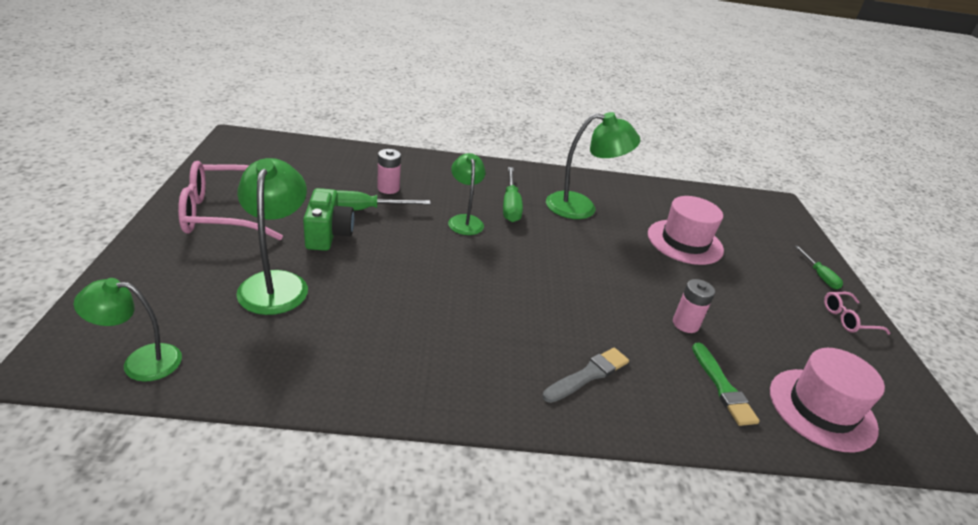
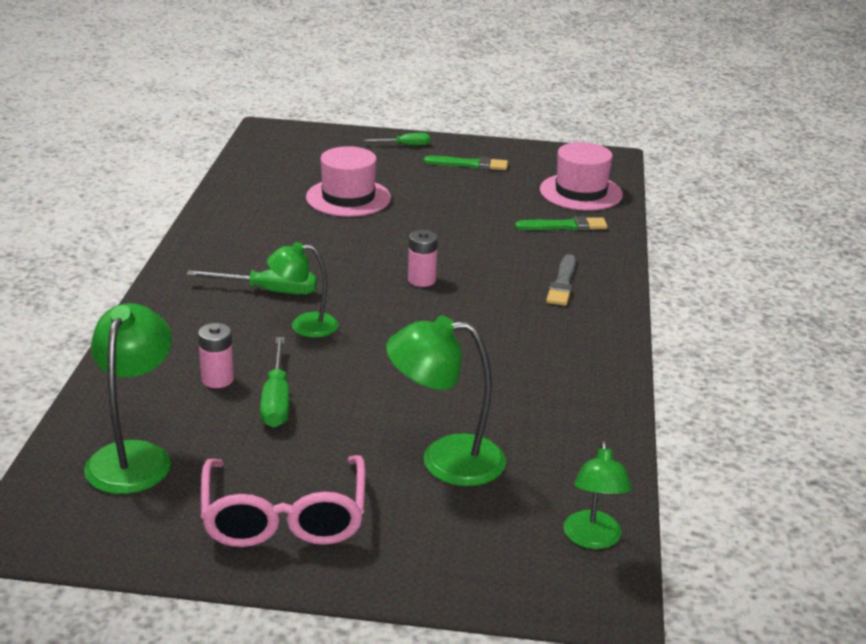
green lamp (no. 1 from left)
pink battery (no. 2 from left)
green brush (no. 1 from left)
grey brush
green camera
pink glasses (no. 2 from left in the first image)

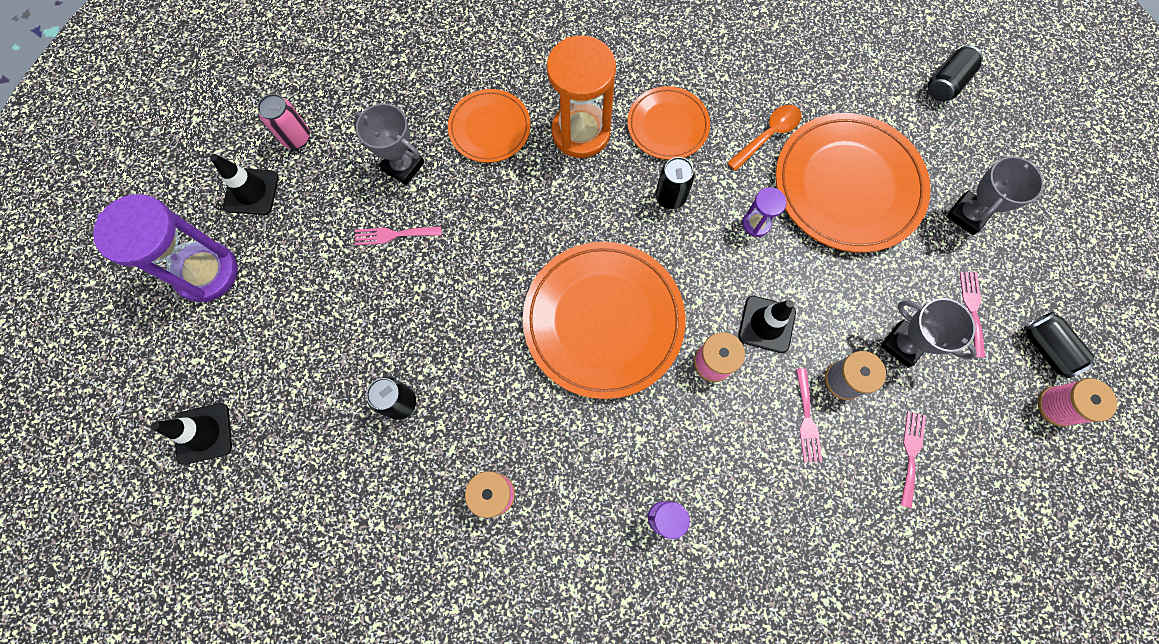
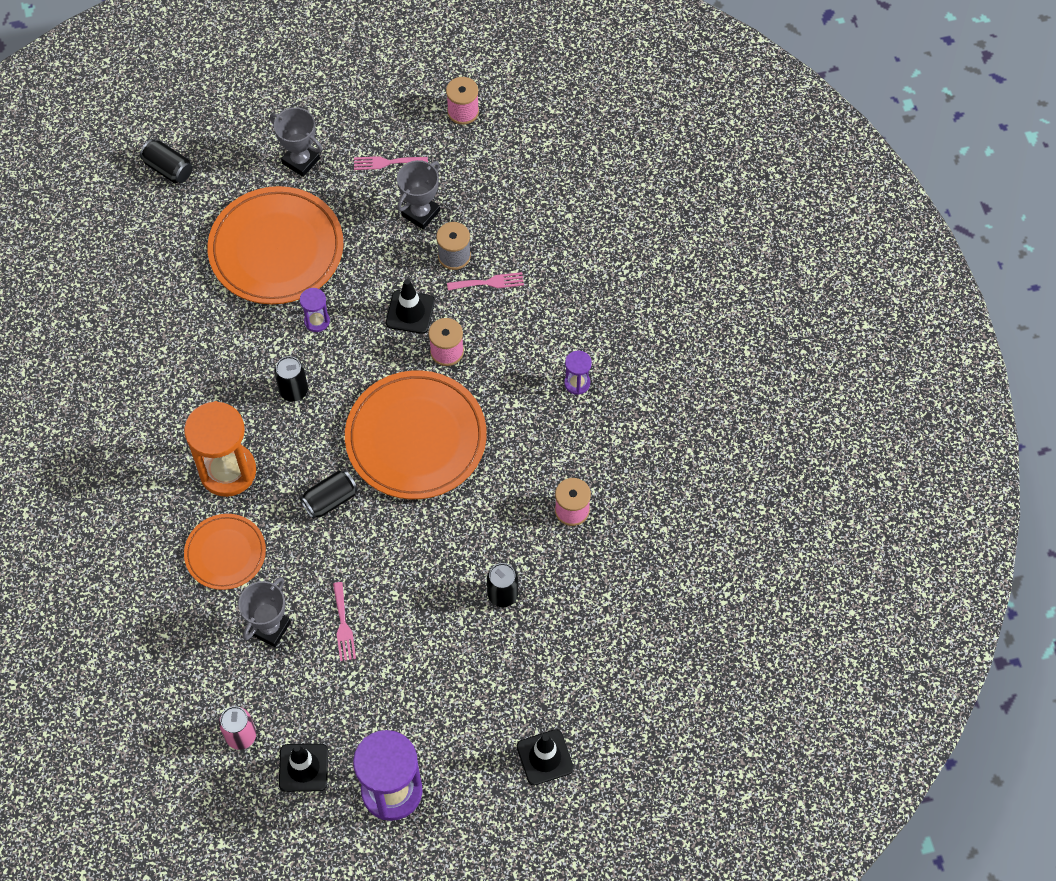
black can (no. 3 from left)
orange plate (no. 3 from left in the first image)
orange spoon
pink fork (no. 3 from left in the first image)

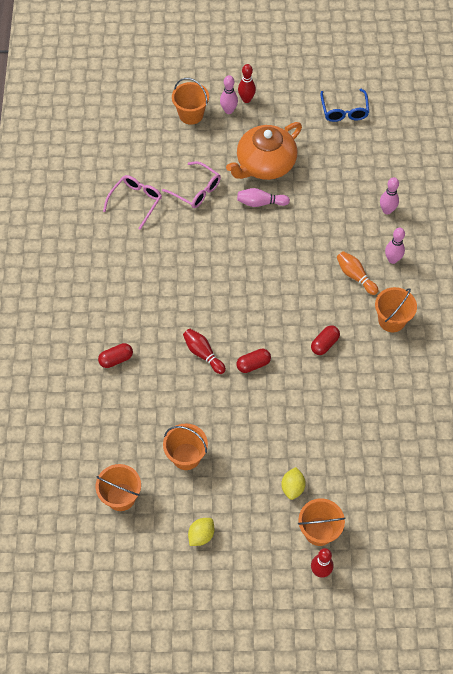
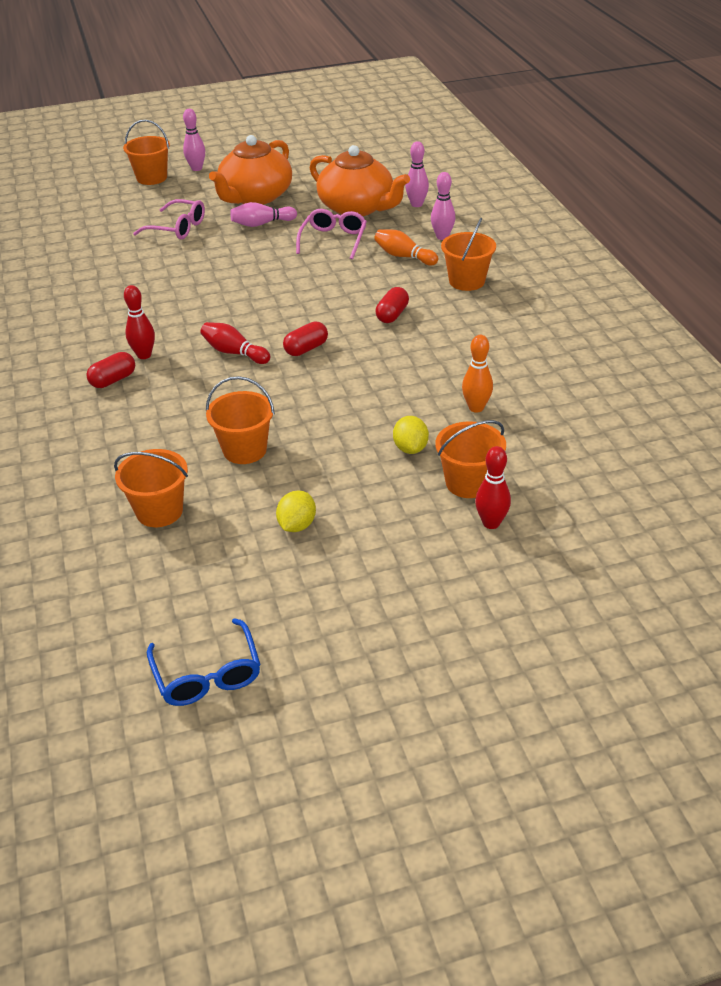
red bowling pin (no. 1 from left)
blue glasses
pink glasses (no. 2 from left)
orange teapot (no. 2 from left)
orange bowling pin (no. 2 from left)

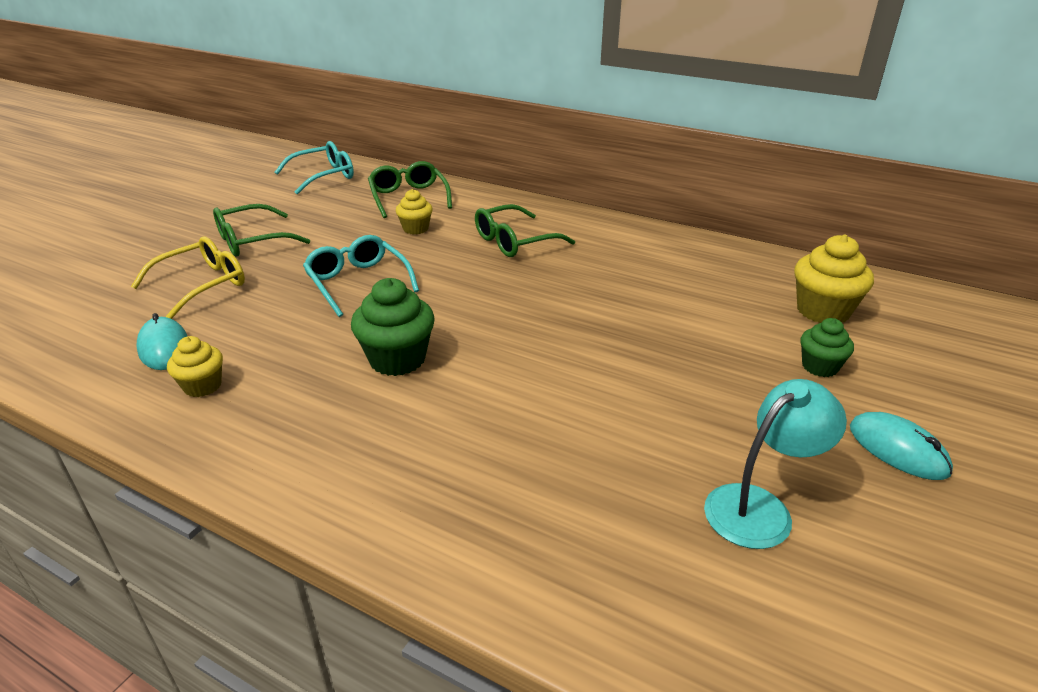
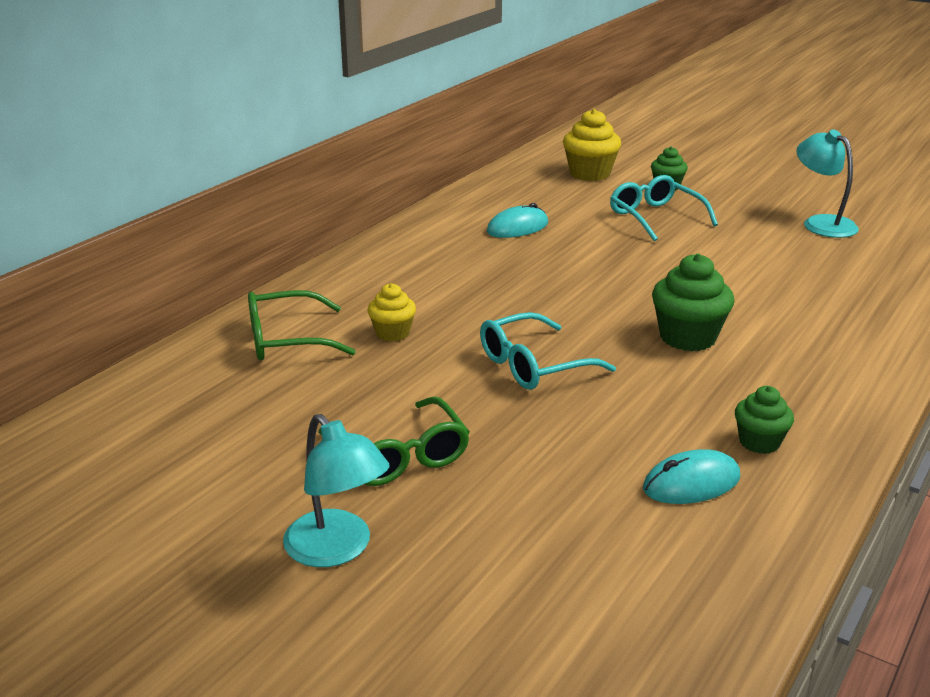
turquoise lamp (no. 1 from left)
turquoise mouse (no. 1 from left)
turquoise glasses (no. 2 from left)
green cupcake (no. 3 from left)
yellow glasses
green glasses (no. 3 from left in the first image)

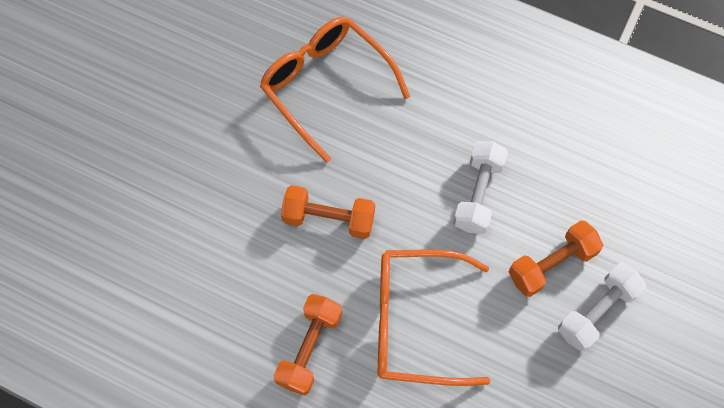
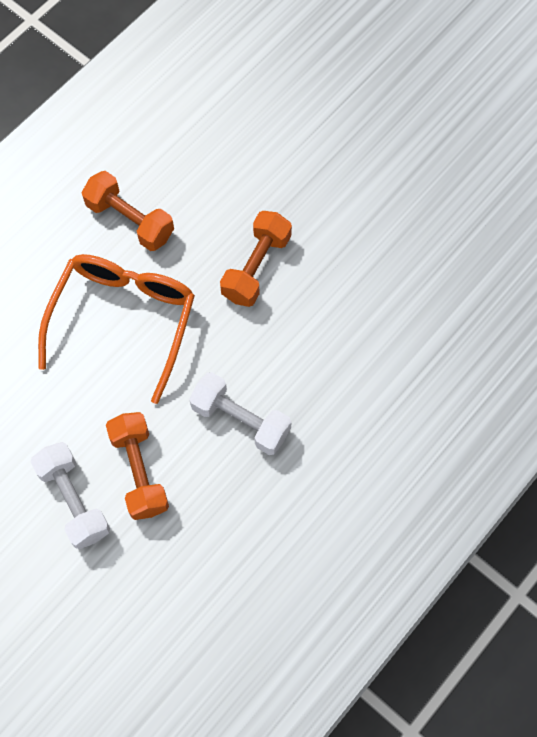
orange glasses (no. 1 from left in the first image)

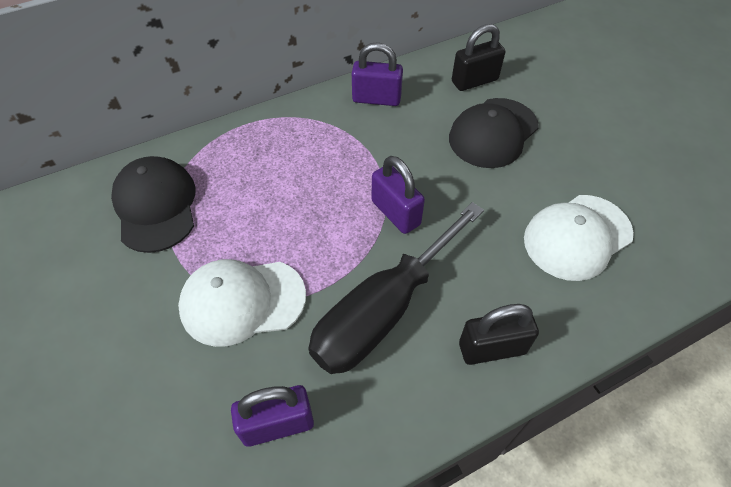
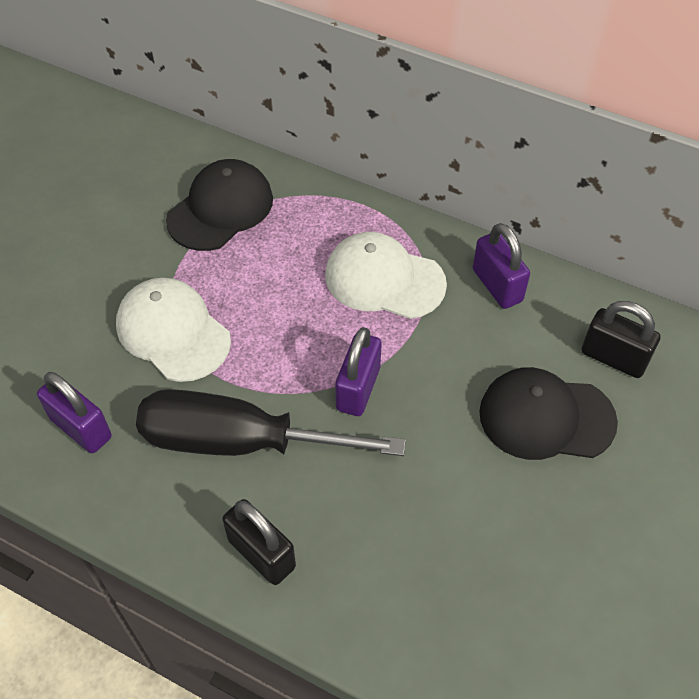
white cap (no. 2 from left)

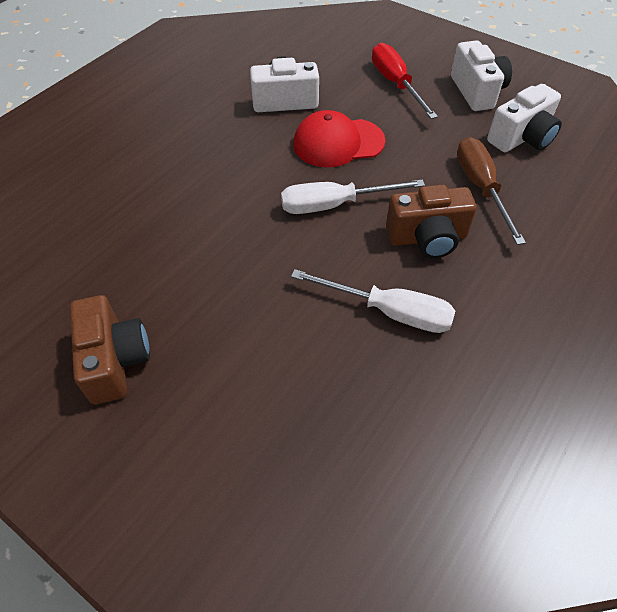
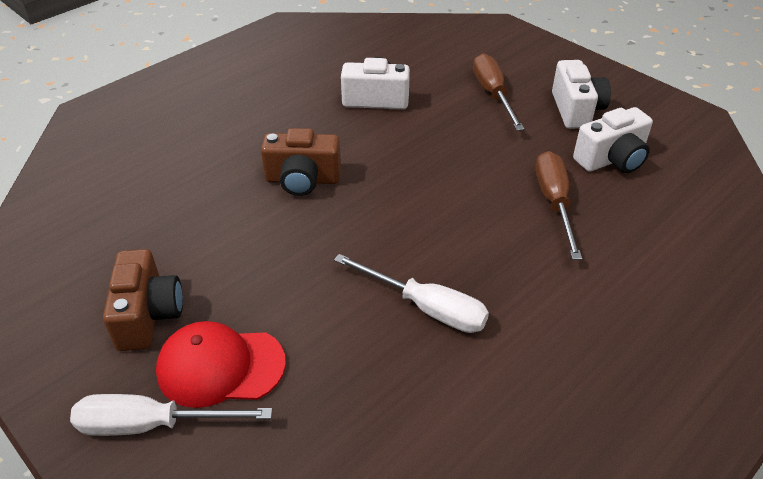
white screwdriver (no. 1 from left)
red cap
brown camera (no. 2 from left)
brown screwdriver (no. 1 from left)

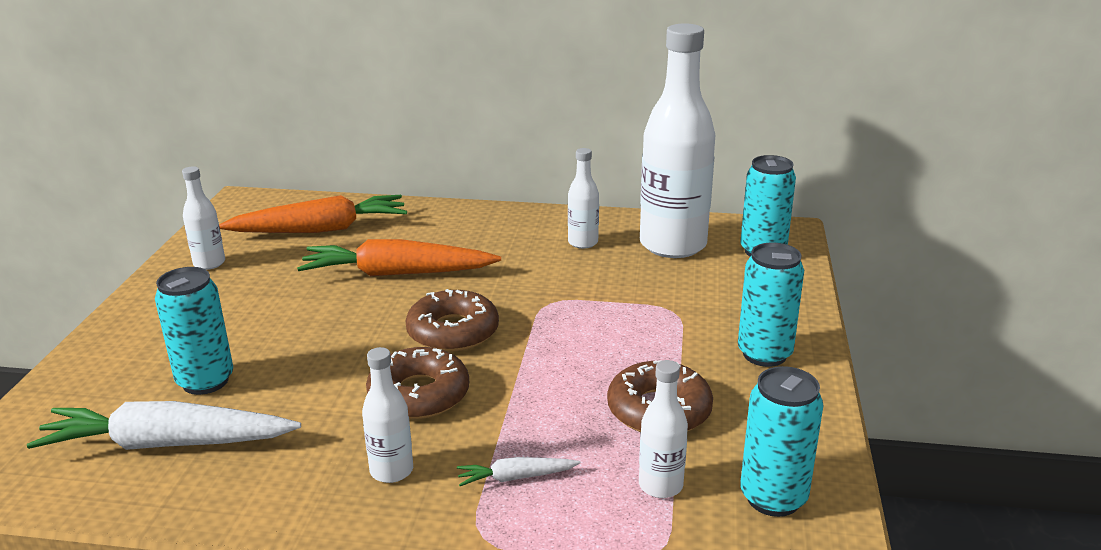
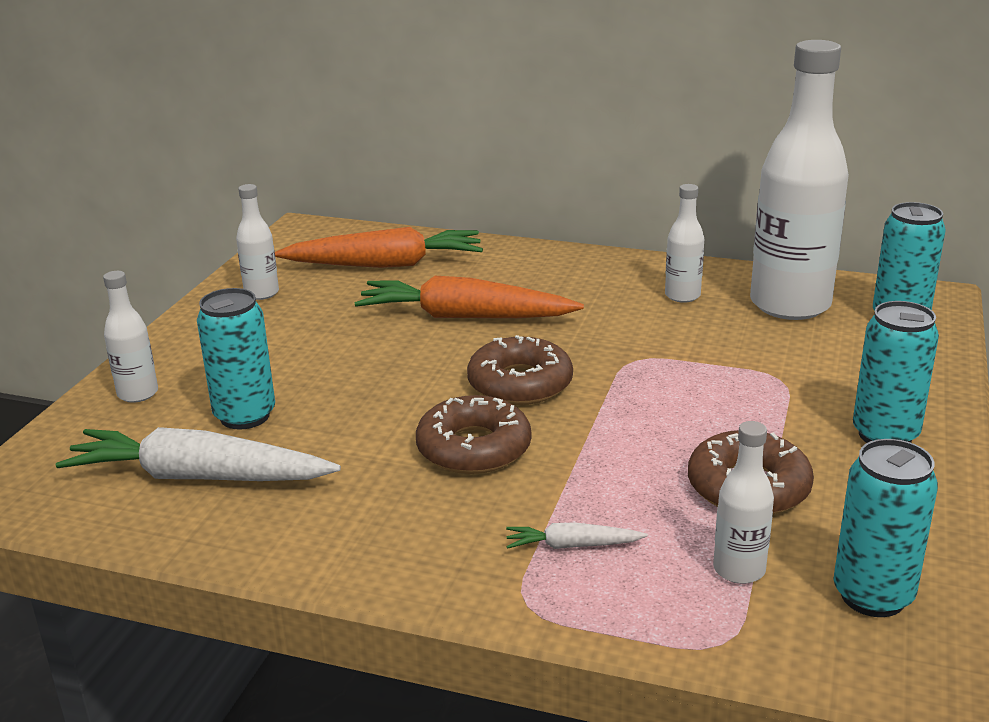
white bottle (no. 1 from left)

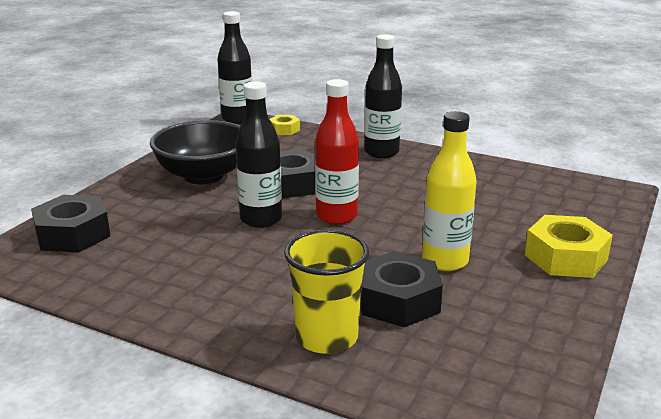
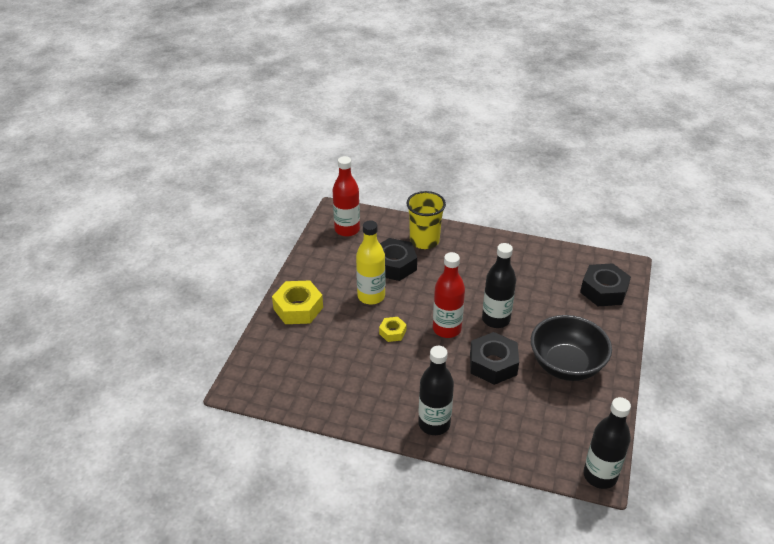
red bottle (no. 1 from left)
yellow nut (no. 2 from left)

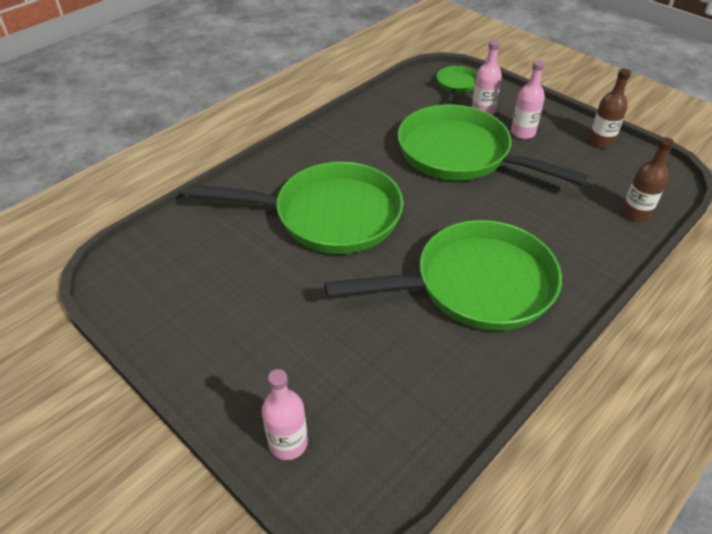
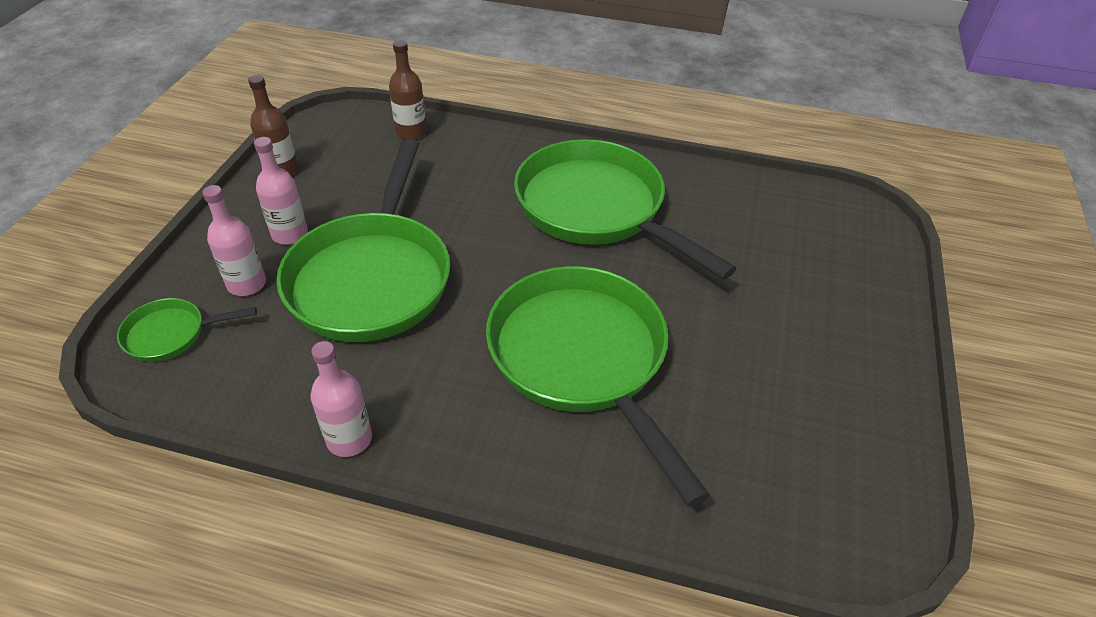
pink bottle (no. 3 from left)

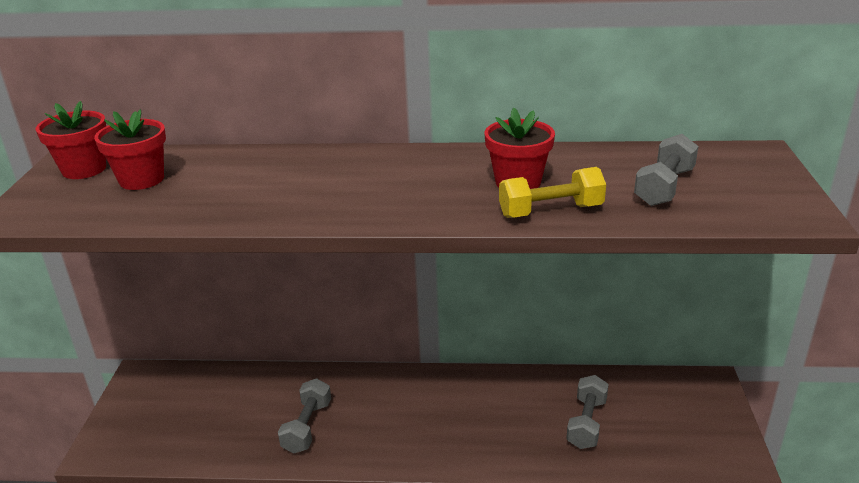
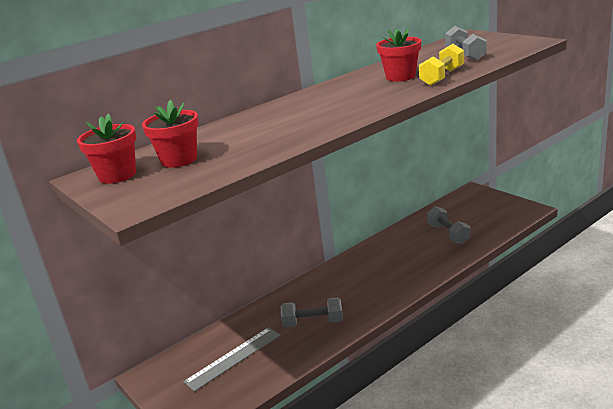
grey ruler
grey dumbbell (no. 1 from left)

